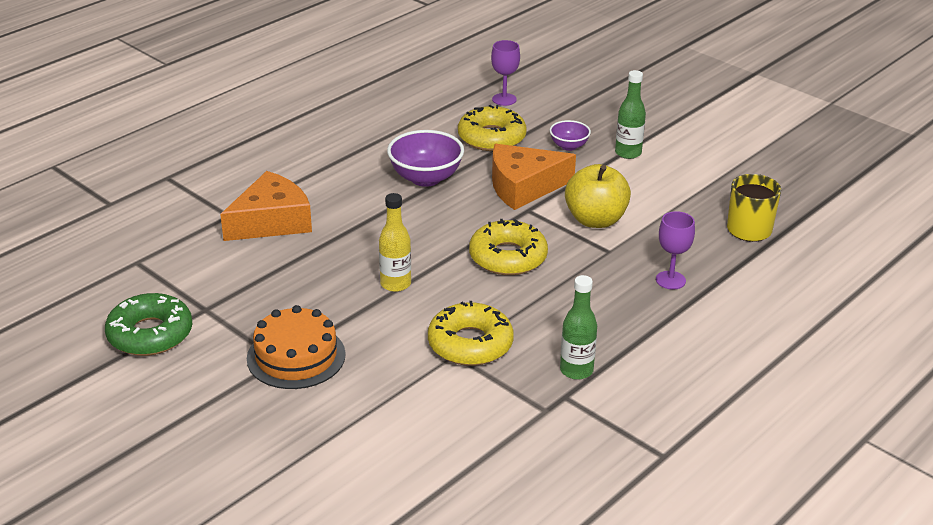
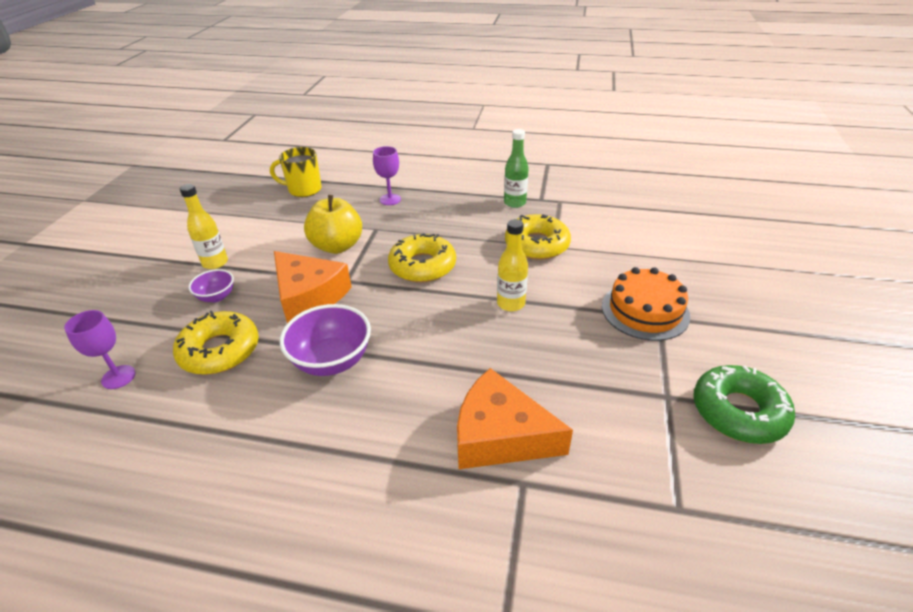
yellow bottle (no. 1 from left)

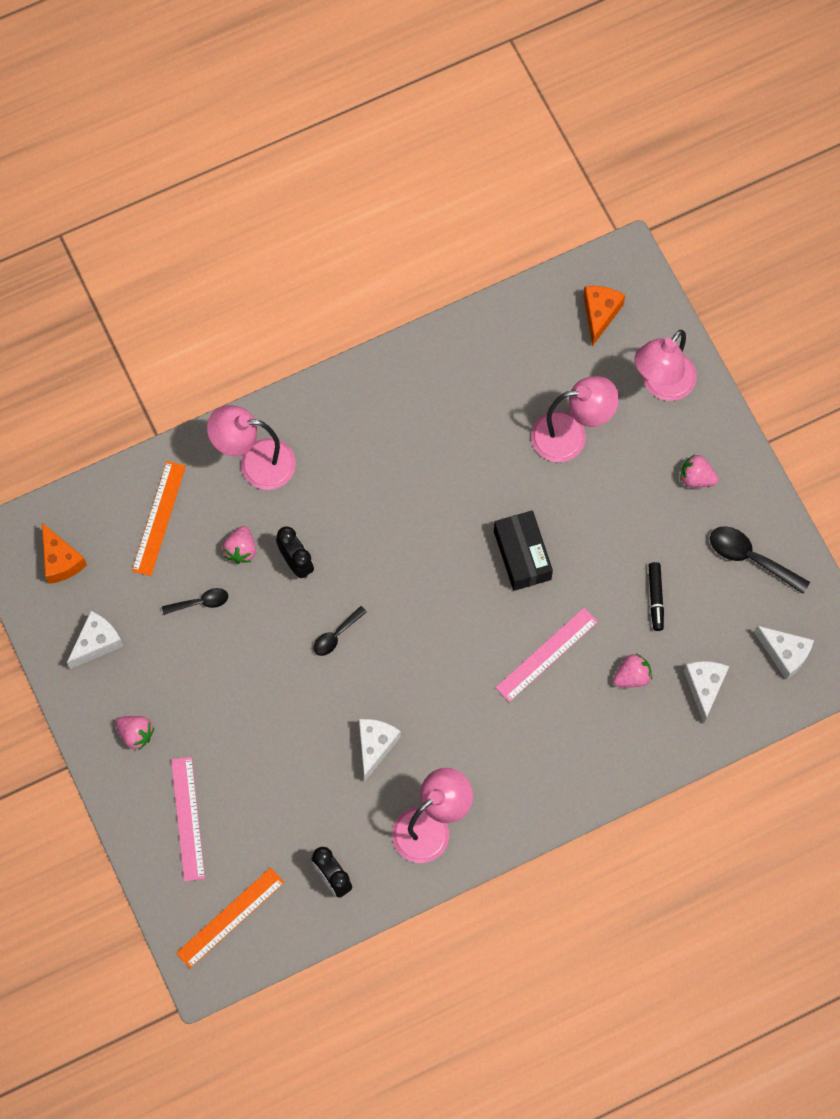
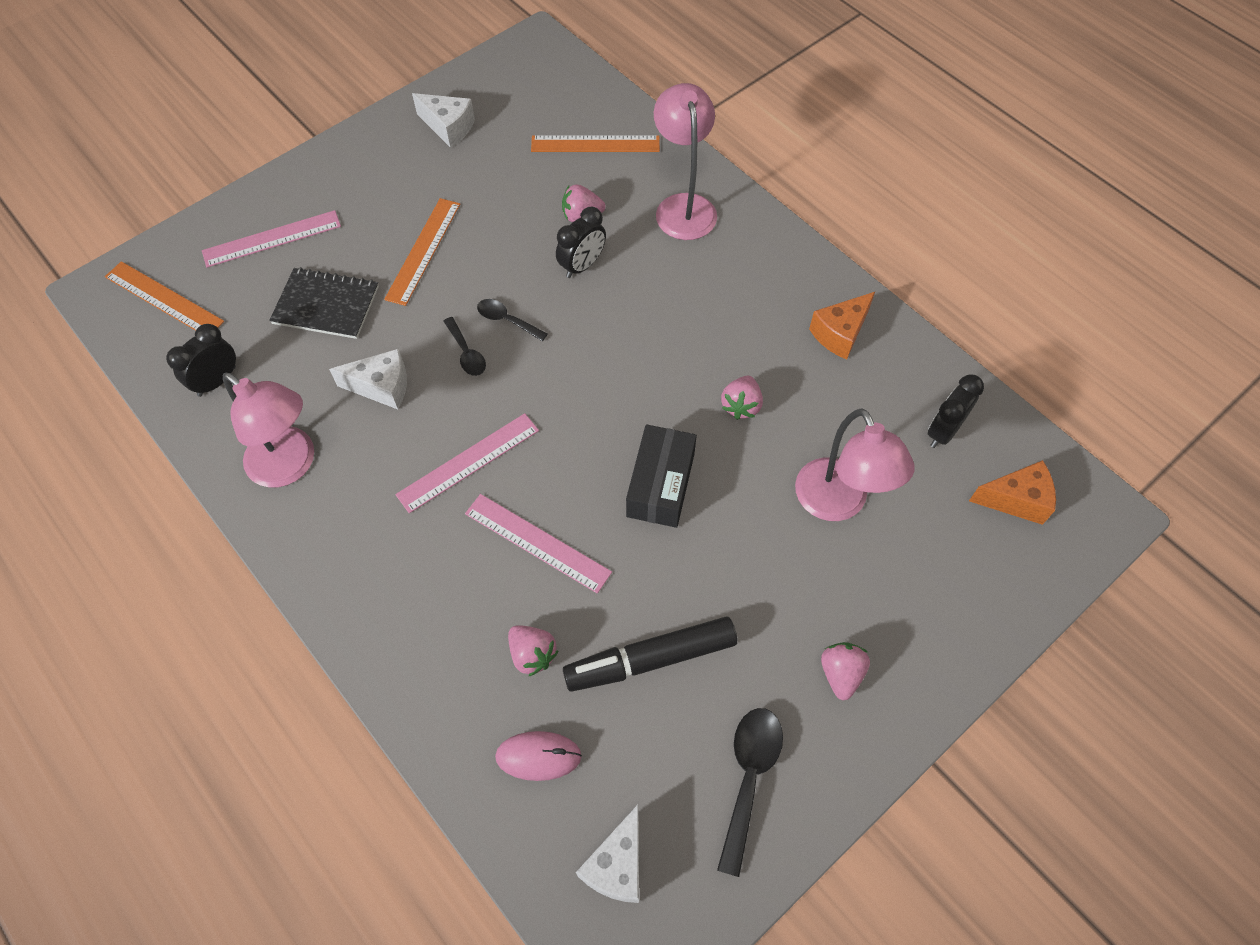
black notebook
orange ruler (no. 2 from left)
pink ruler (no. 2 from left)
black spoon (no. 1 from left)
pink mouse
black marker
black box
pink strawberry (no. 3 from left)
orange cheese (no. 1 from left)
black clock (no. 3 from left)
pink lamp (no. 4 from left in the first image)

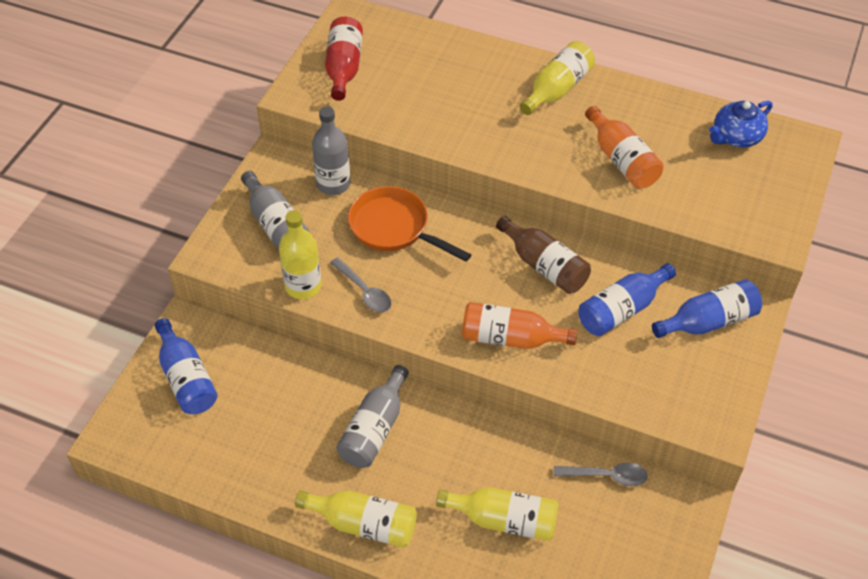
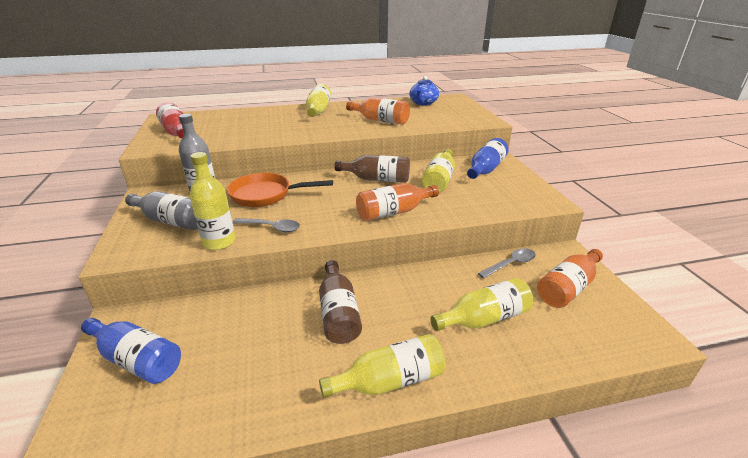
brown bottle (no. 1 from left)
yellow bottle (no. 4 from left)
orange bottle (no. 3 from left)

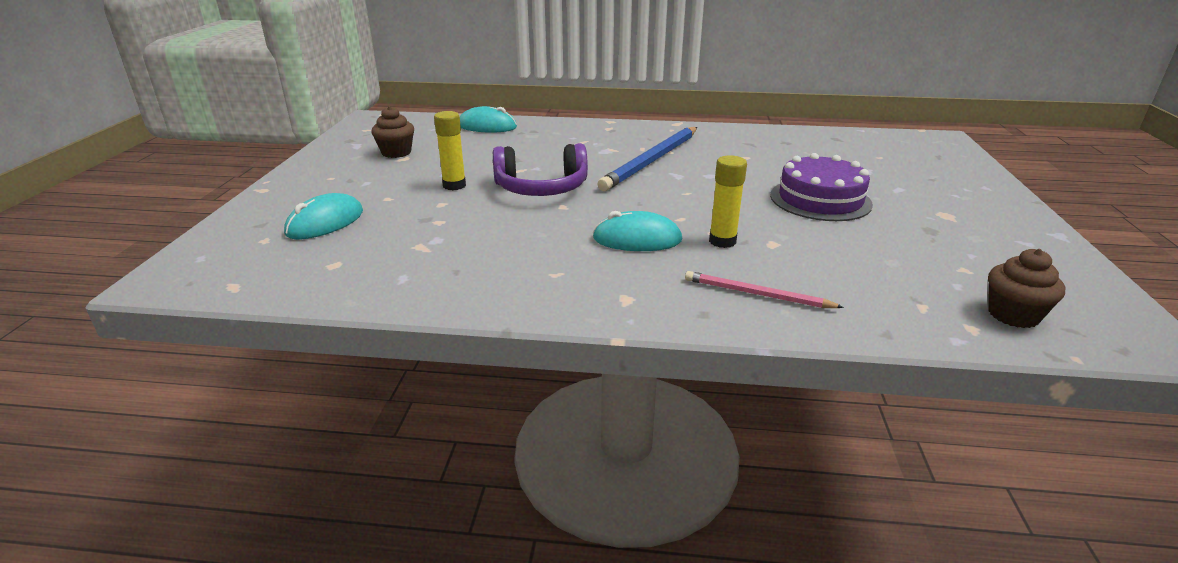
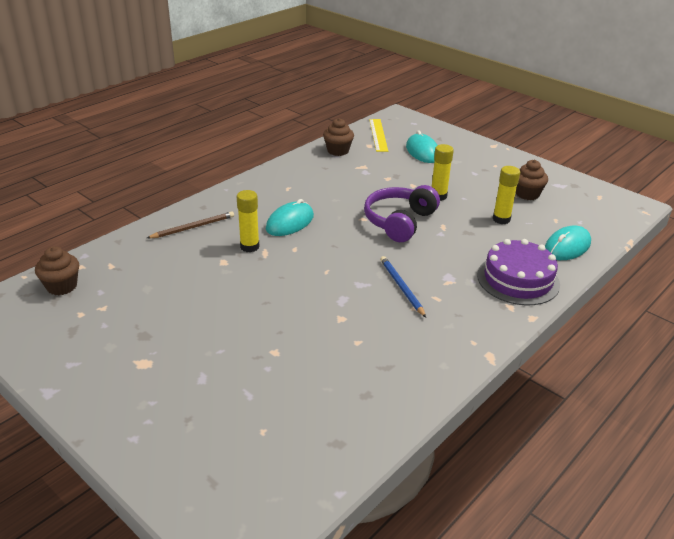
brown pencil
brown cupcake (no. 2 from left)
yellow ruler
blue pencil
purple cake
yellow glue stick (no. 3 from left)

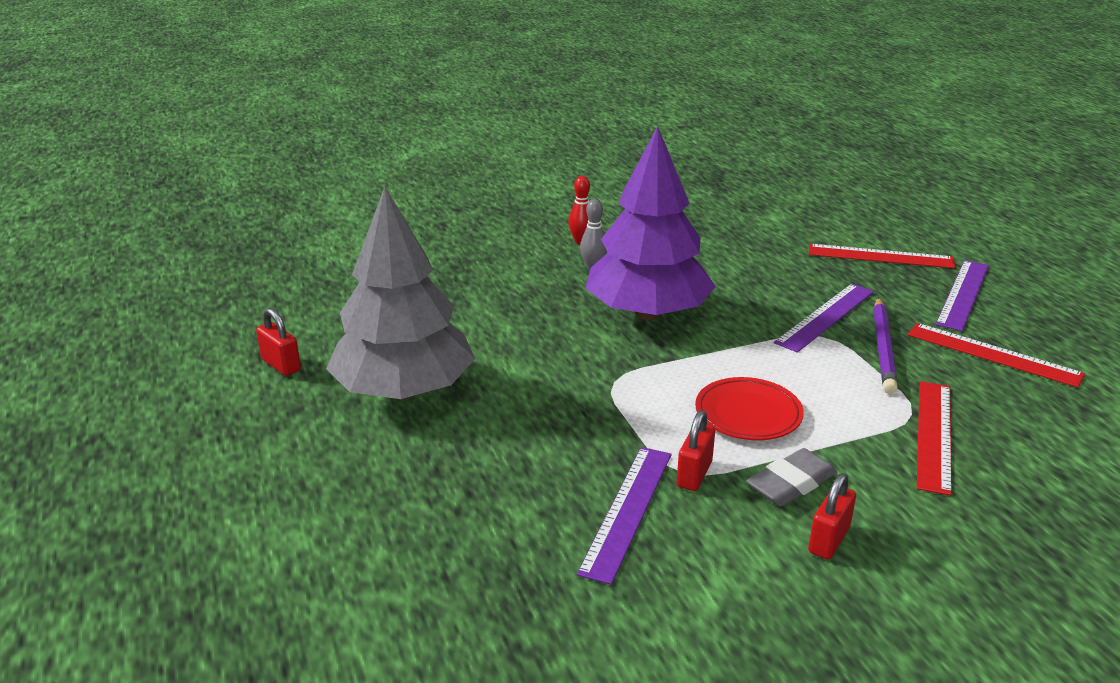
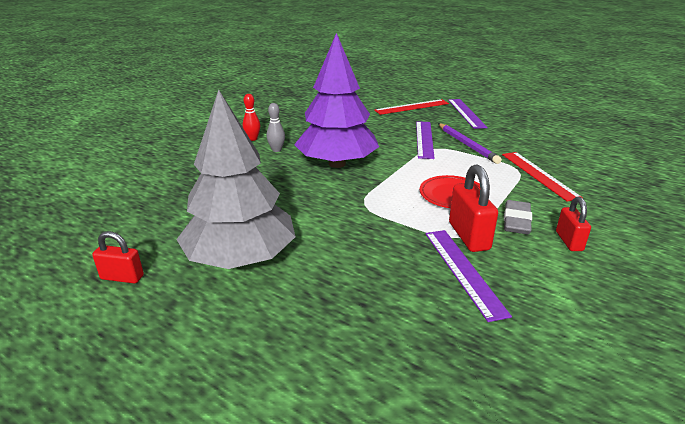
red padlock (no. 2 from left)
red ruler (no. 3 from left in the first image)

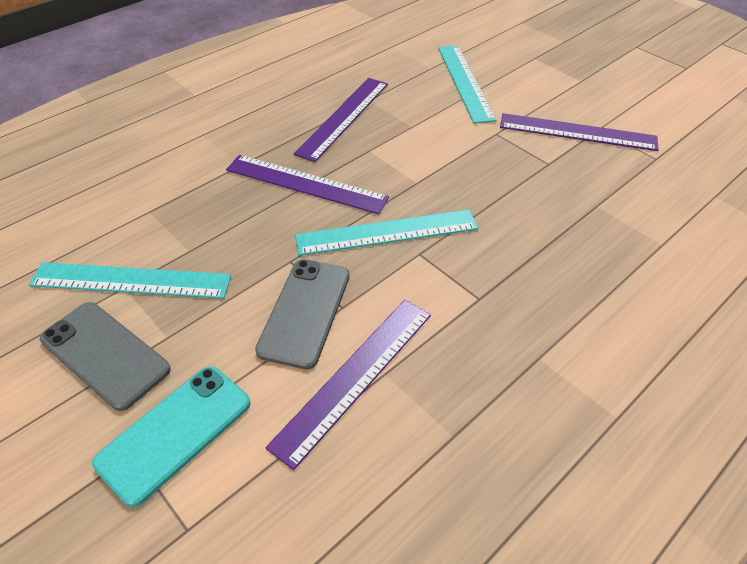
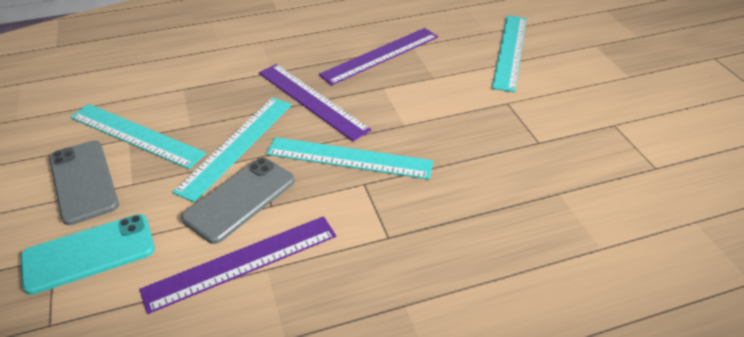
turquoise ruler (no. 2 from left)
purple ruler (no. 4 from left in the first image)

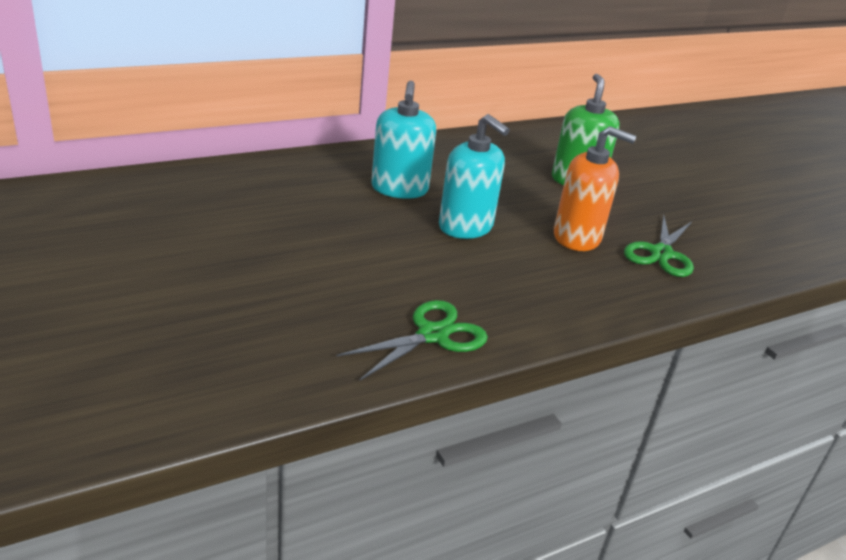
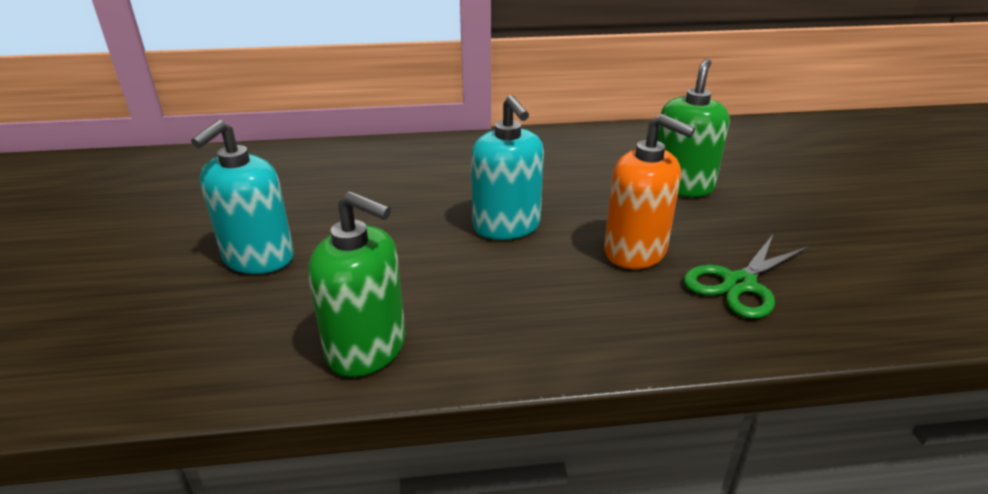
turquoise soap dispenser (no. 1 from left)
green soap dispenser (no. 1 from left)

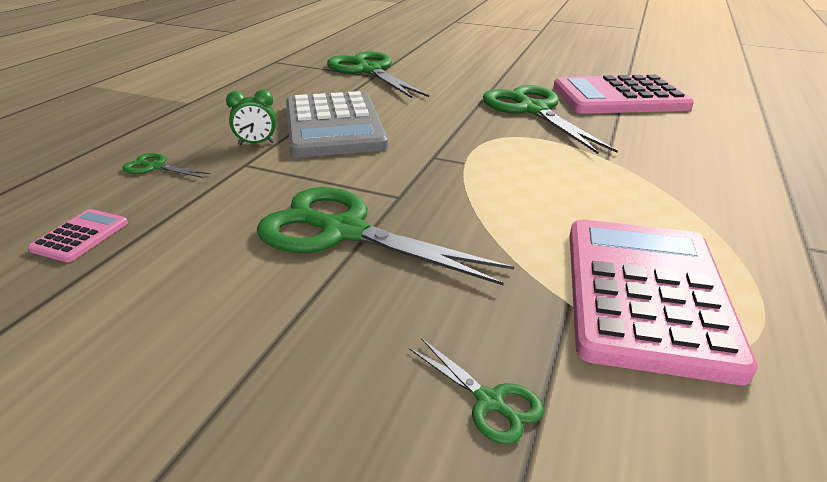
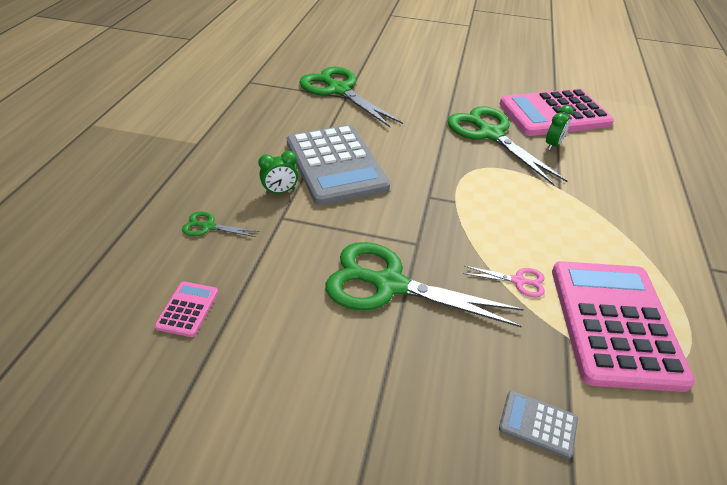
pink scissors
grey calculator (no. 2 from left)
green clock (no. 2 from left)

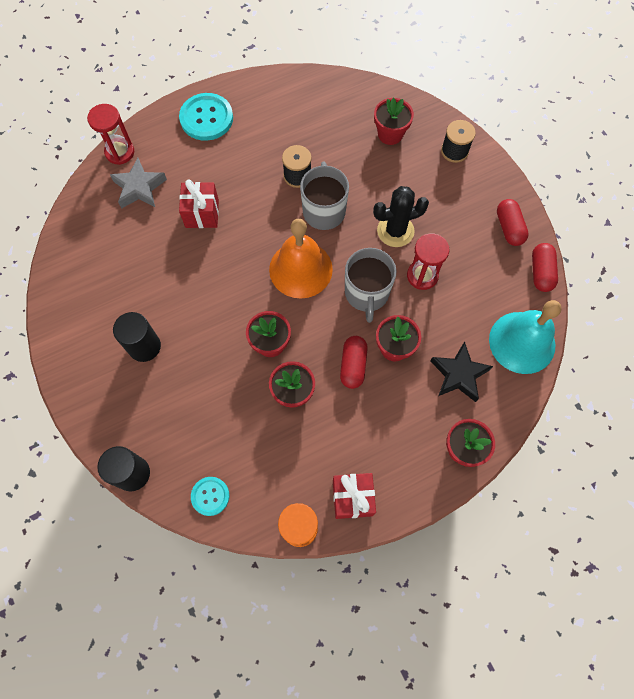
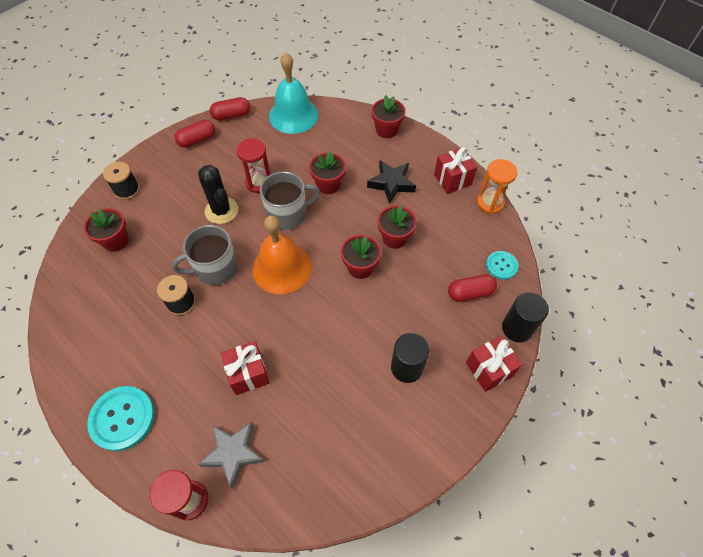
black star
red capsule (no. 3 from left)
red gift (no. 3 from left)

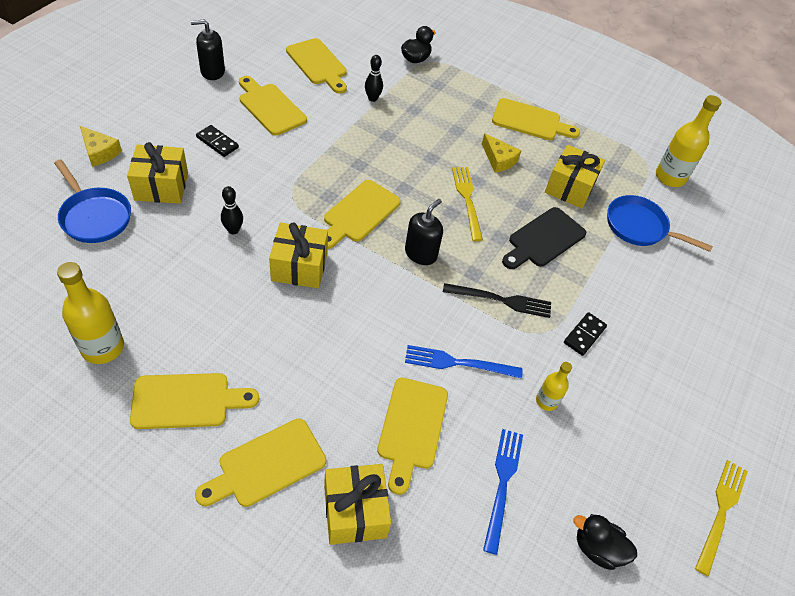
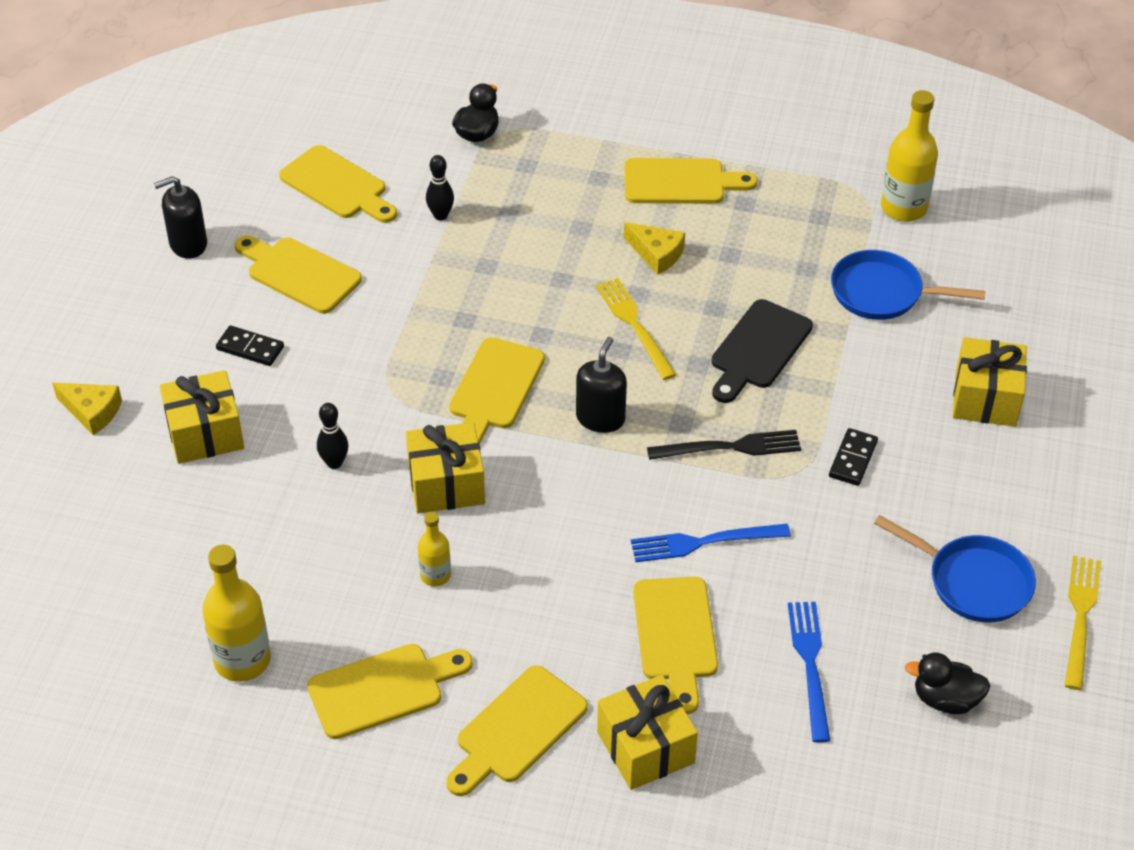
yellow bottle (no. 2 from left)
blue pan (no. 2 from left)
yellow gift (no. 4 from left)

